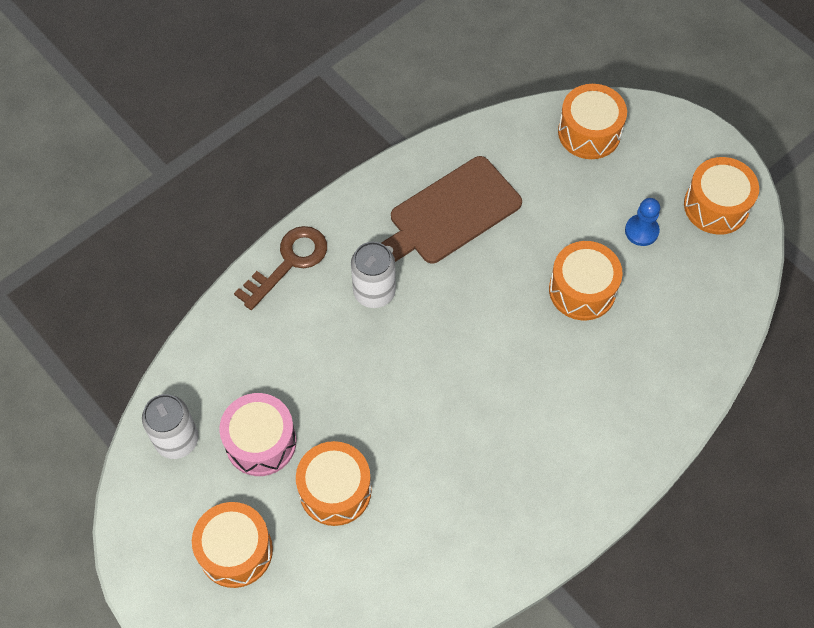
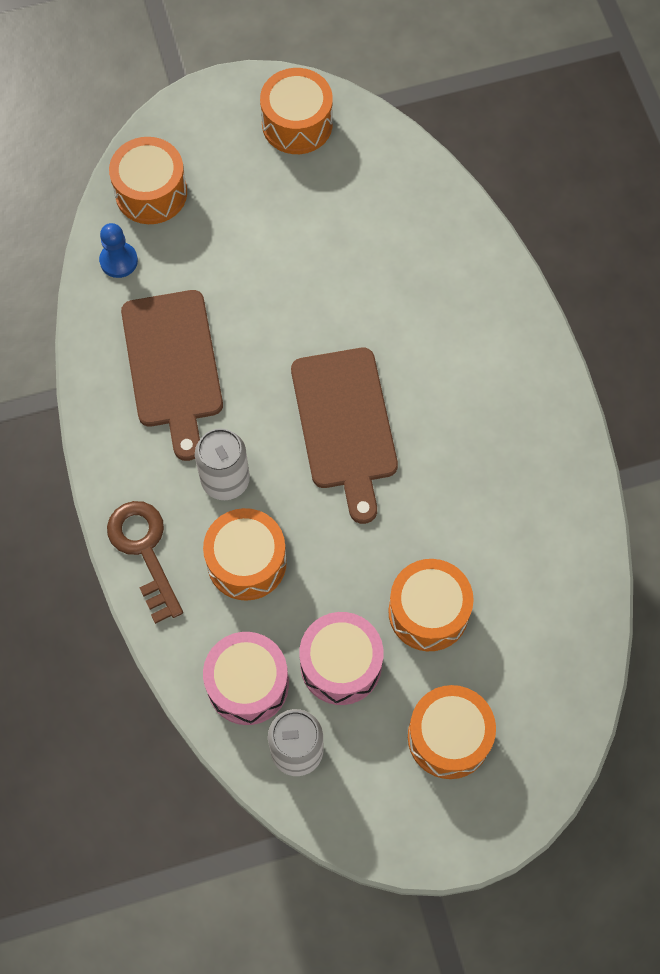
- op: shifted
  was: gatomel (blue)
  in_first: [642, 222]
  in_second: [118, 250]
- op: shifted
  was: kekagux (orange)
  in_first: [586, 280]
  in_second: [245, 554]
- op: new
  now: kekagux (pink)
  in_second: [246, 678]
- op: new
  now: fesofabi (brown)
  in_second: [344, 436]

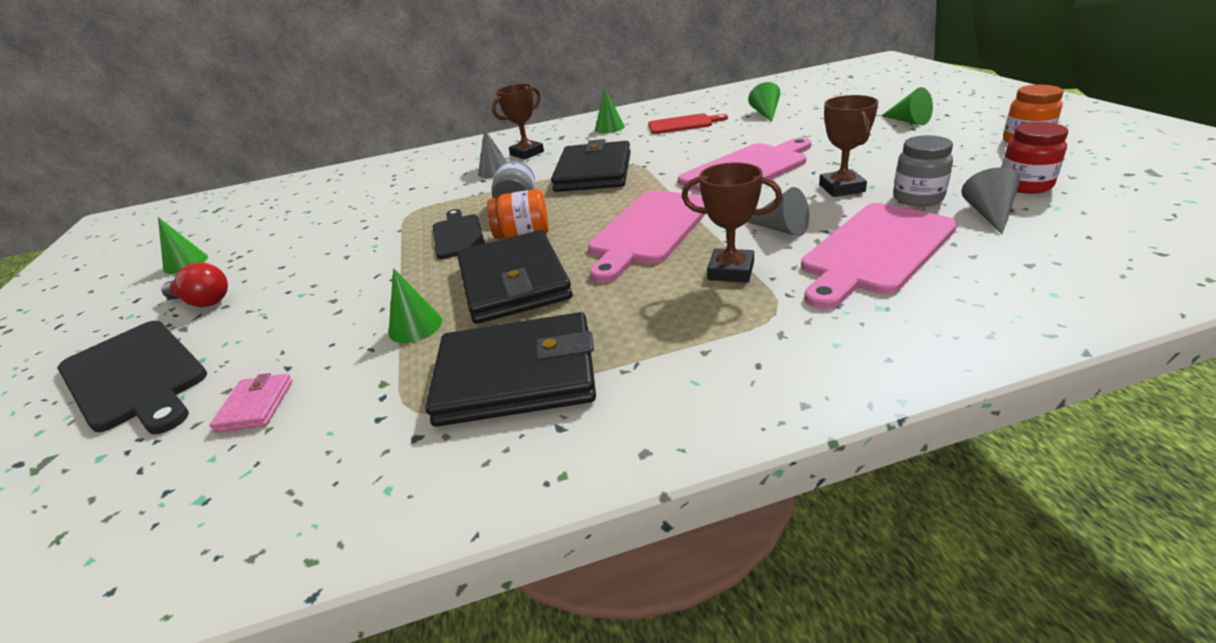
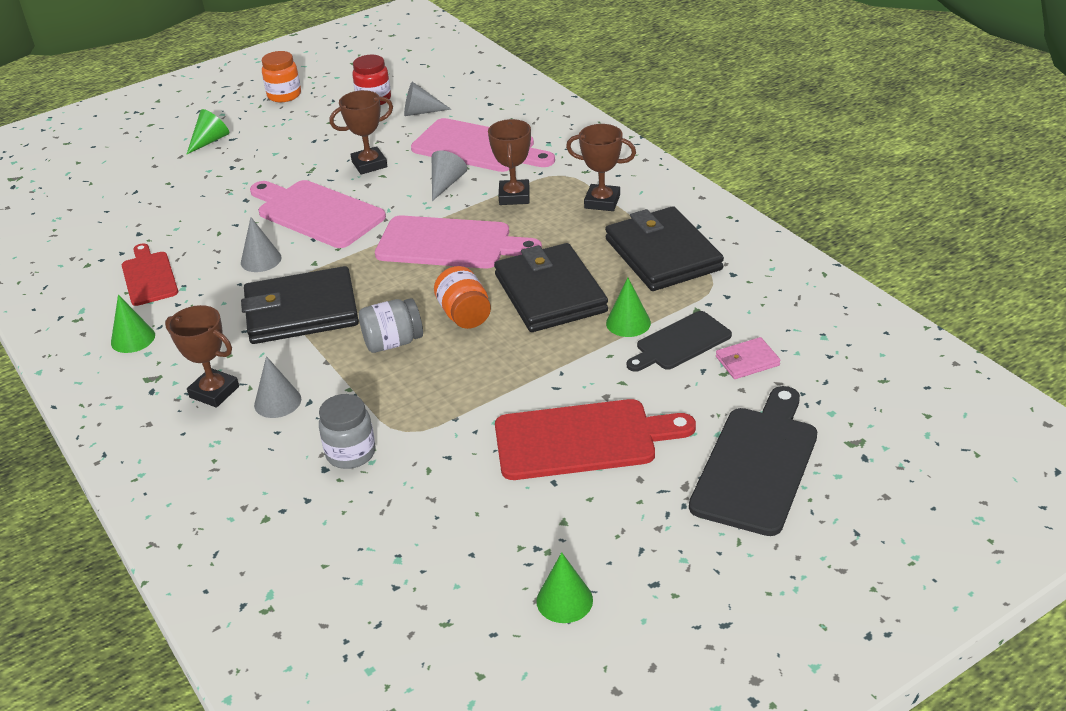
- op: new
  now: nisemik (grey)
  in_second: [261, 244]
- op: shifted
  was: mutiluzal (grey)
  in_first: [923, 170]
  in_second: [347, 431]
- op: rotated
  was: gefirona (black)
  in_first: [515, 277]
  in_second: [551, 287]
  clockwise: -75
- op: new
  now: fesofabi (red)
  in_second: [595, 439]
- op: new
  now: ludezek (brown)
  in_second: [601, 167]
- op: shifted
  was: fesofabi (black)
  in_first: [459, 234]
  in_second: [679, 341]
- op: gone
  was: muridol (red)
  in_first: [194, 284]
- op: gone
  was: nisemik (green)
  in_first: [764, 102]

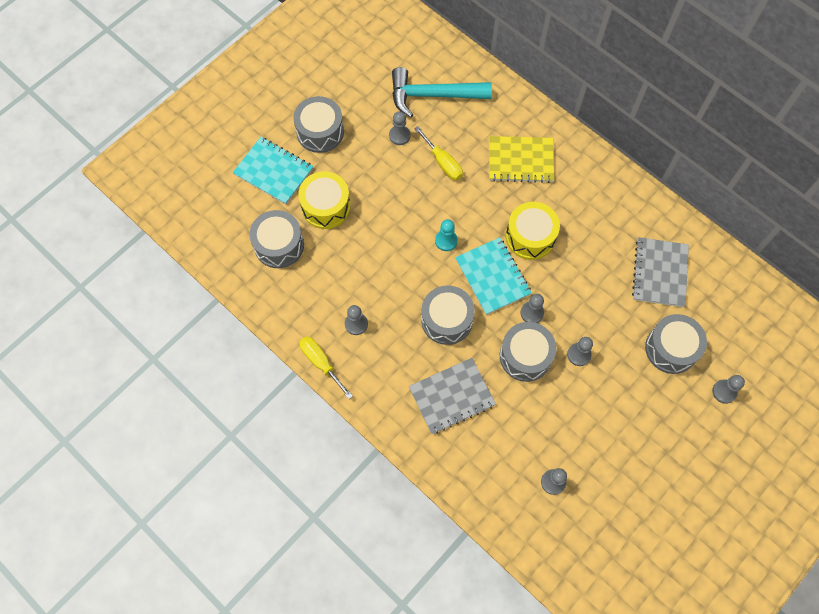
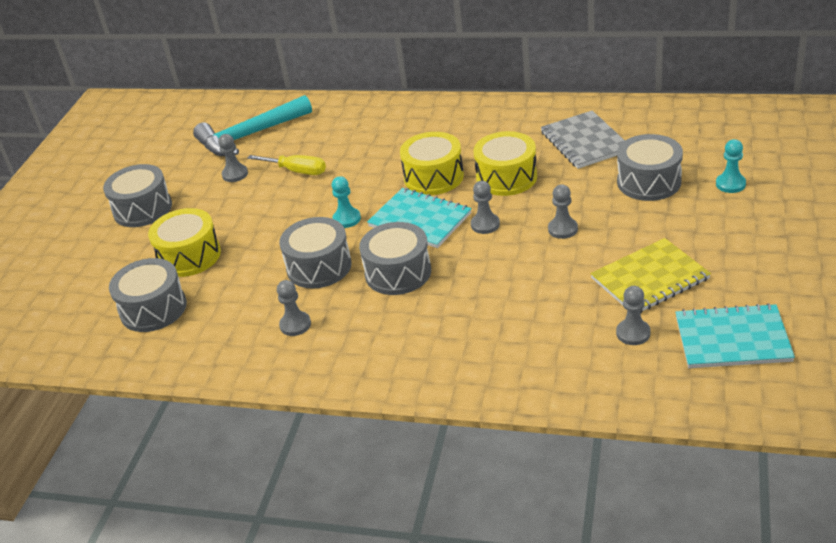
- op: shifted
  was: kekagux (grey)
  in_first: [528, 352]
  in_second: [315, 253]
- op: new
  now: kekagux (yellow)
  in_second: [505, 163]
- op: shifted
  was: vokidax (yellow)
  in_first: [521, 159]
  in_second: [650, 275]
- op: shifted
  was: vokidax (turquoise)
  in_first: [273, 170]
  in_second: [735, 335]
- op: repainted
  was: gatomel (grey)
  now: gatomel (turquoise)
  in_first: [728, 389]
  in_second: [731, 166]
- op: gone
  was: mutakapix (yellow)
  in_first: [326, 367]
- op: gone
  was: vokidax (grey)
  in_first: [452, 396]

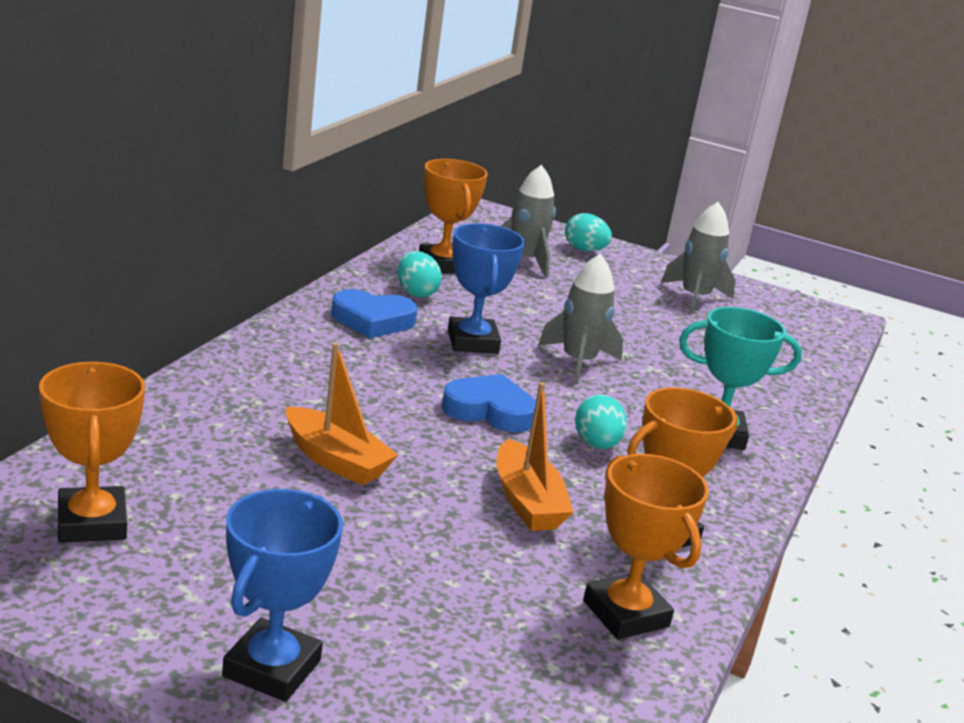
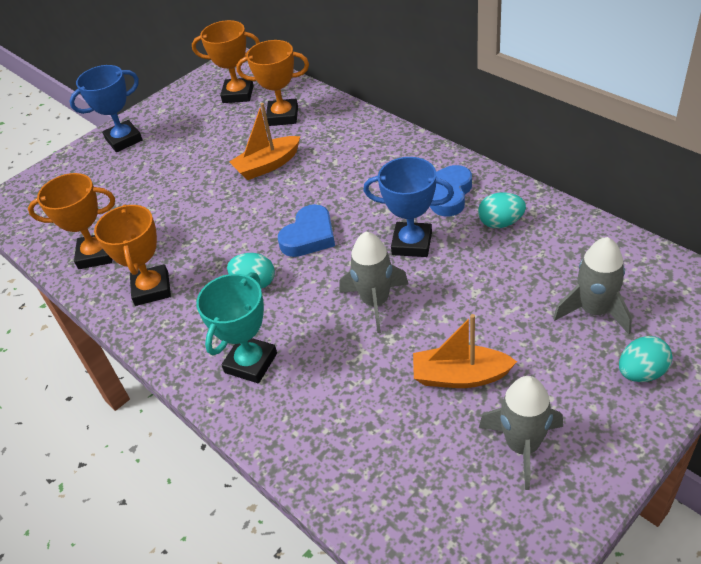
- op: rotated
  was: ludezek (blue)
  in_first: [282, 595]
  in_second: [106, 108]
  clockwise: -75
- op: shifted
  was: ludezek (orange)
  in_first: [453, 216]
  in_second: [272, 83]
- op: shifted
  was: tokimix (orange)
  in_first: [535, 456]
  in_second: [465, 351]

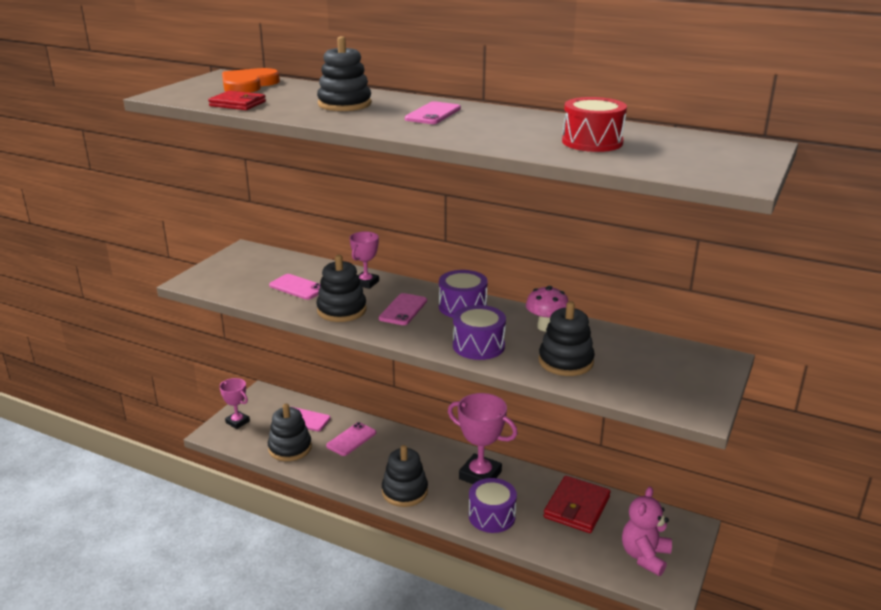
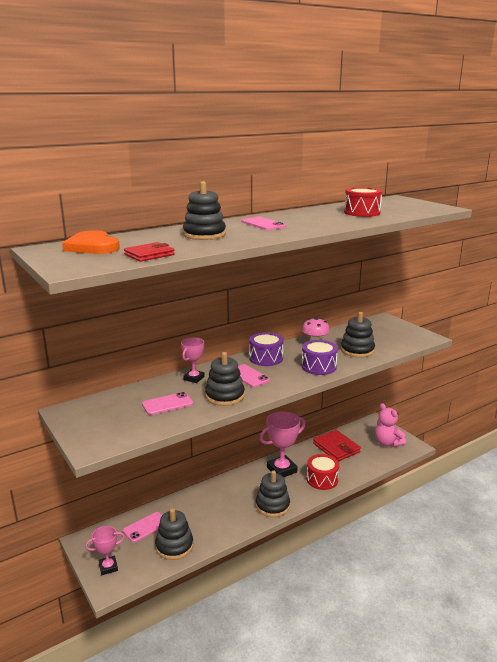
- op: rotated
  was: ludezek (pink)
  in_first: [364, 260]
  in_second: [193, 360]
  clockwise: 60
- op: repainted
  was: kekagux (purple)
  now: kekagux (red)
  in_first: [493, 505]
  in_second: [323, 472]
- op: gone
  was: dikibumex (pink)
  in_first: [351, 439]

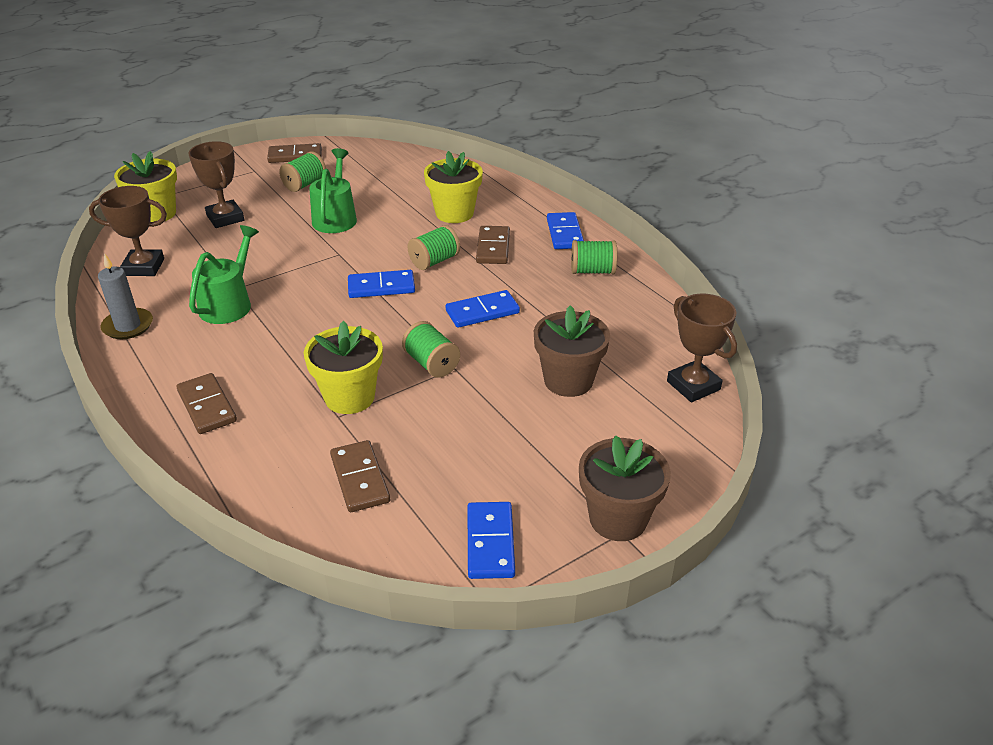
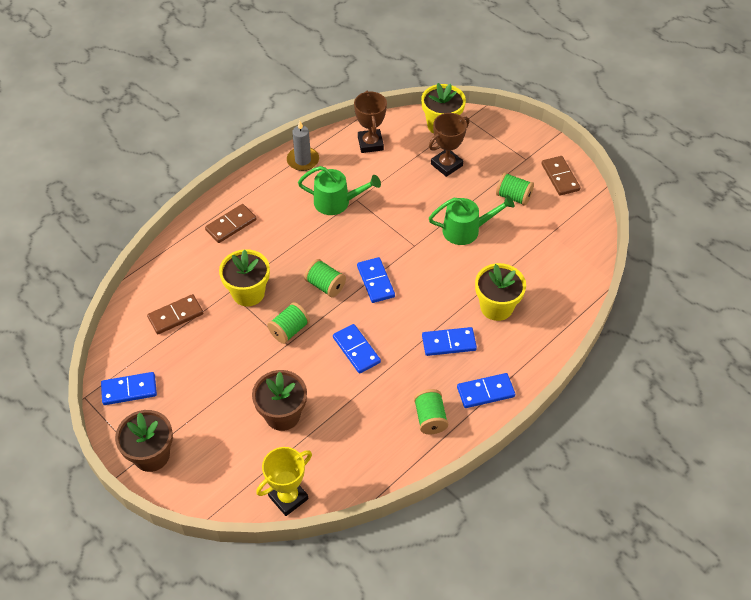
- op: repainted
  was: ludezek (brown)
  now: ludezek (yellow)
  in_first: [702, 348]
  in_second: [284, 481]
- op: shifted
  was: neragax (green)
  in_first: [434, 247]
  in_second: [325, 278]
- op: repainted
  was: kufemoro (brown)
  now: kufemoro (blue)
  in_first: [493, 245]
  in_second: [449, 341]

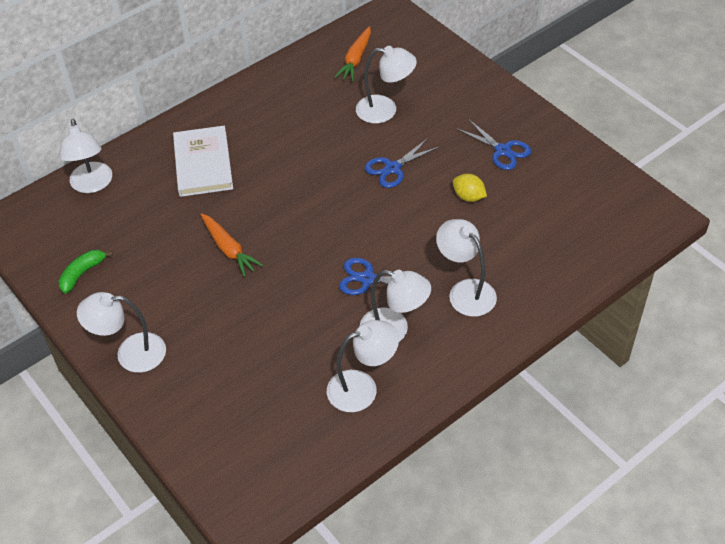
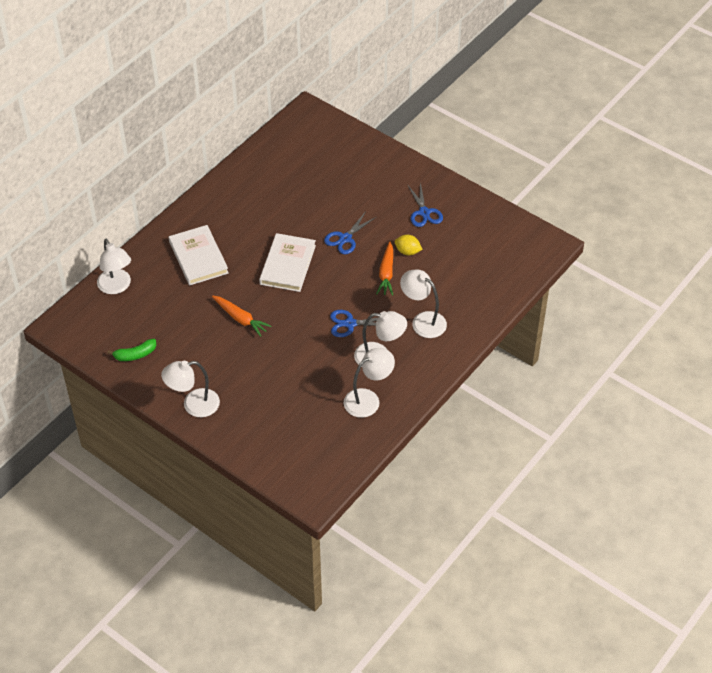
- op: rotated
  was: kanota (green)
  in_first: [85, 272]
  in_second: [131, 350]
  clockwise: -135
- op: new
  now: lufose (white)
  in_second: [287, 262]
- op: shifted
  was: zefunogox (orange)
  in_first: [353, 53]
  in_second: [384, 268]
- op: rotated
  was: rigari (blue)
  in_first: [494, 144]
  in_second: [425, 204]
  clockwise: 45
- op: gone
  was: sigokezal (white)
  in_first: [386, 85]

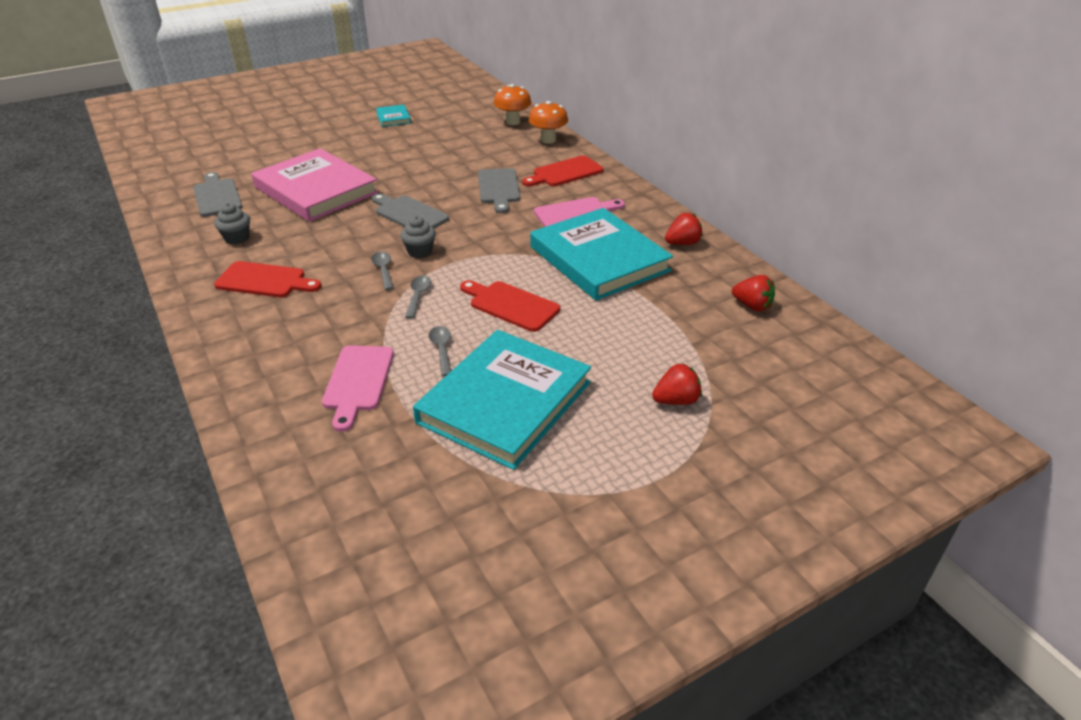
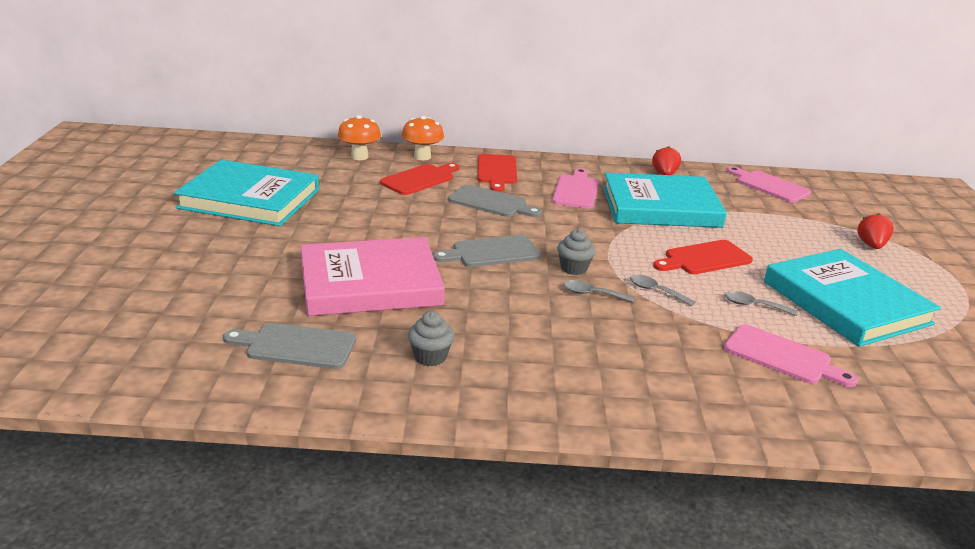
- op: scaled
  was: lufose (turquoise)
  in_first: [393, 116]
  in_second: [246, 193]
  ratio: 2.37
- op: shifted
  was: fesofabi (red)
  in_first: [267, 279]
  in_second: [419, 179]
- op: swapped
  was: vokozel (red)
  now: fesofabi (pink)
  in_first: [753, 293]
  in_second: [769, 185]

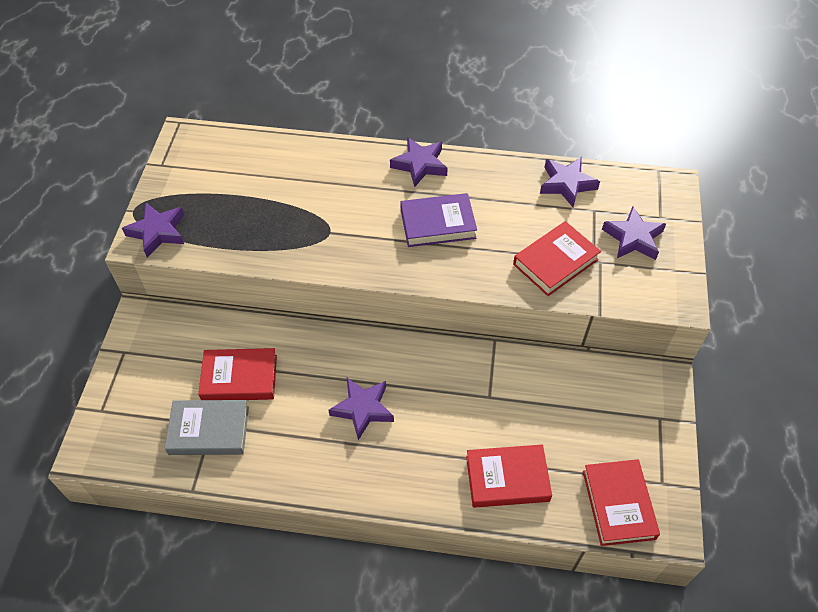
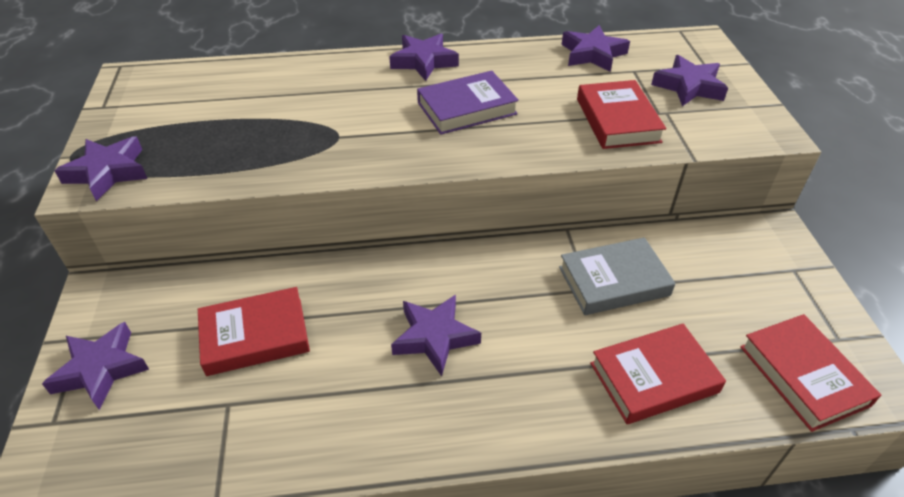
- op: new
  now: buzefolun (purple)
  in_second: [95, 366]
- op: shifted
  was: lufose (grey)
  in_first: [207, 427]
  in_second: [617, 276]
- op: rotated
  was: lufose (red)
  in_first: [557, 258]
  in_second: [621, 114]
  clockwise: -45

